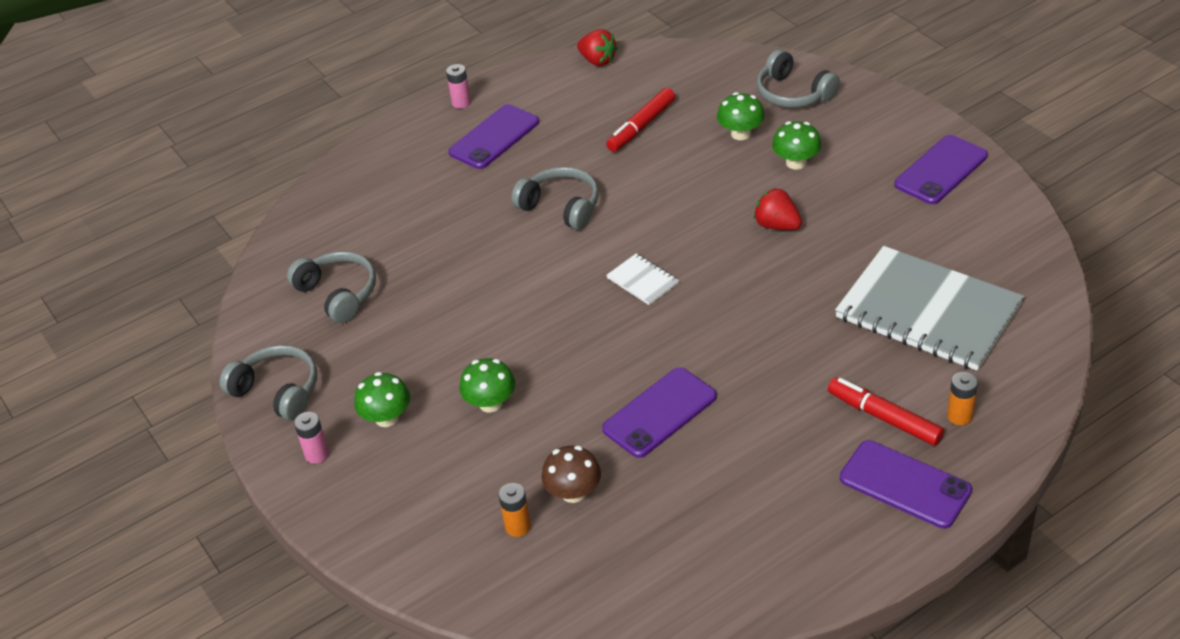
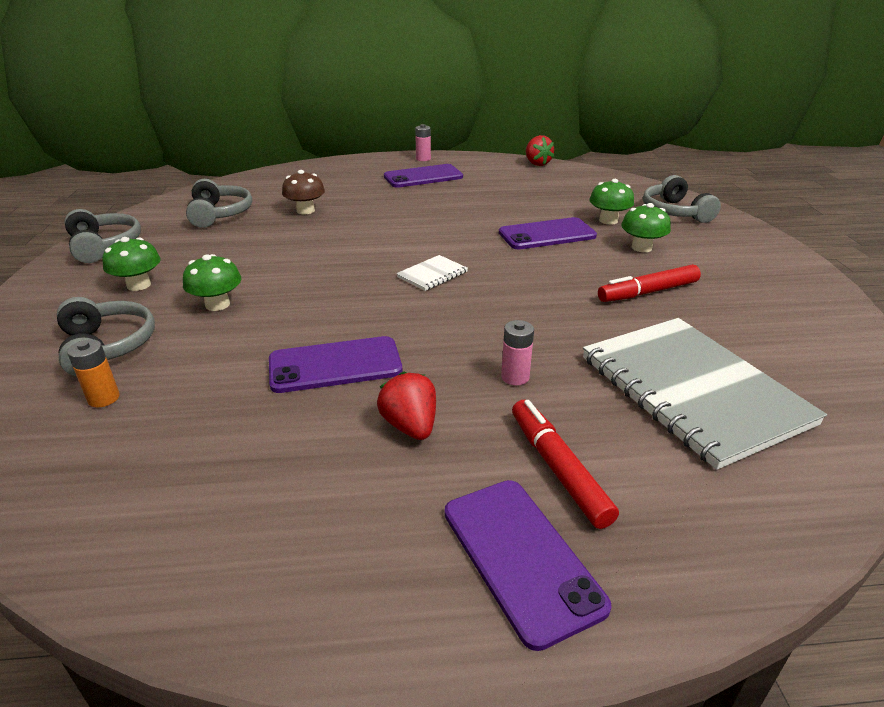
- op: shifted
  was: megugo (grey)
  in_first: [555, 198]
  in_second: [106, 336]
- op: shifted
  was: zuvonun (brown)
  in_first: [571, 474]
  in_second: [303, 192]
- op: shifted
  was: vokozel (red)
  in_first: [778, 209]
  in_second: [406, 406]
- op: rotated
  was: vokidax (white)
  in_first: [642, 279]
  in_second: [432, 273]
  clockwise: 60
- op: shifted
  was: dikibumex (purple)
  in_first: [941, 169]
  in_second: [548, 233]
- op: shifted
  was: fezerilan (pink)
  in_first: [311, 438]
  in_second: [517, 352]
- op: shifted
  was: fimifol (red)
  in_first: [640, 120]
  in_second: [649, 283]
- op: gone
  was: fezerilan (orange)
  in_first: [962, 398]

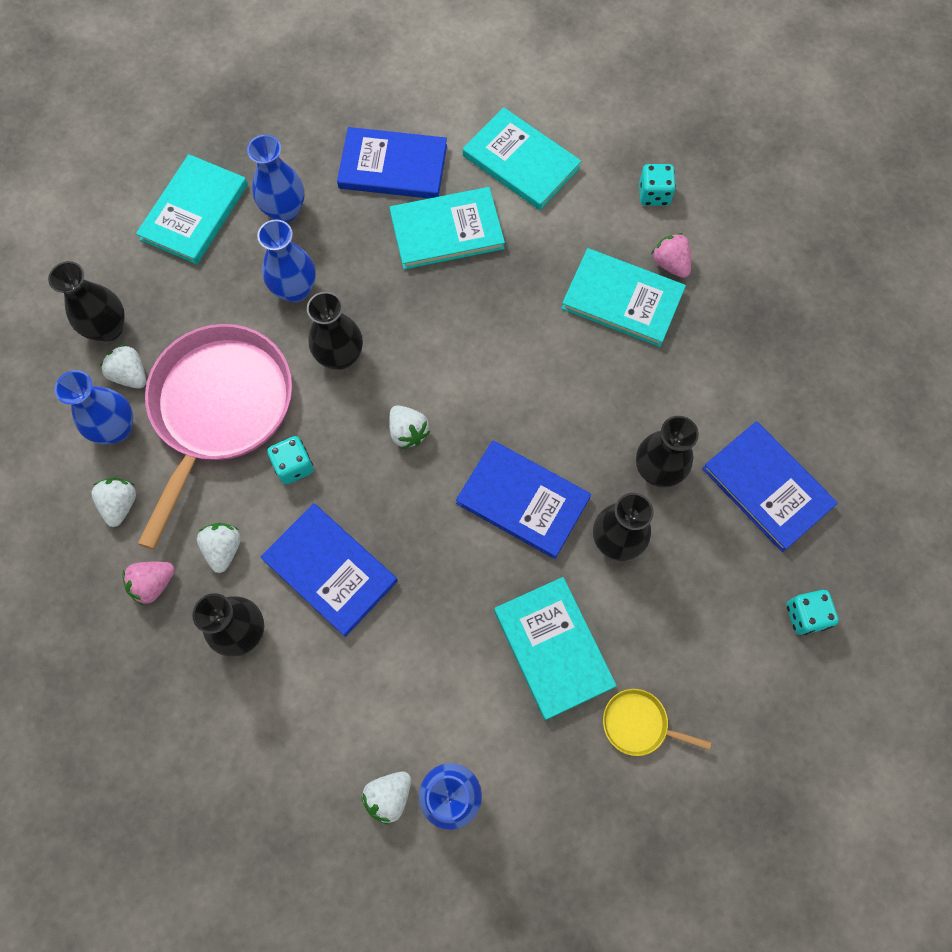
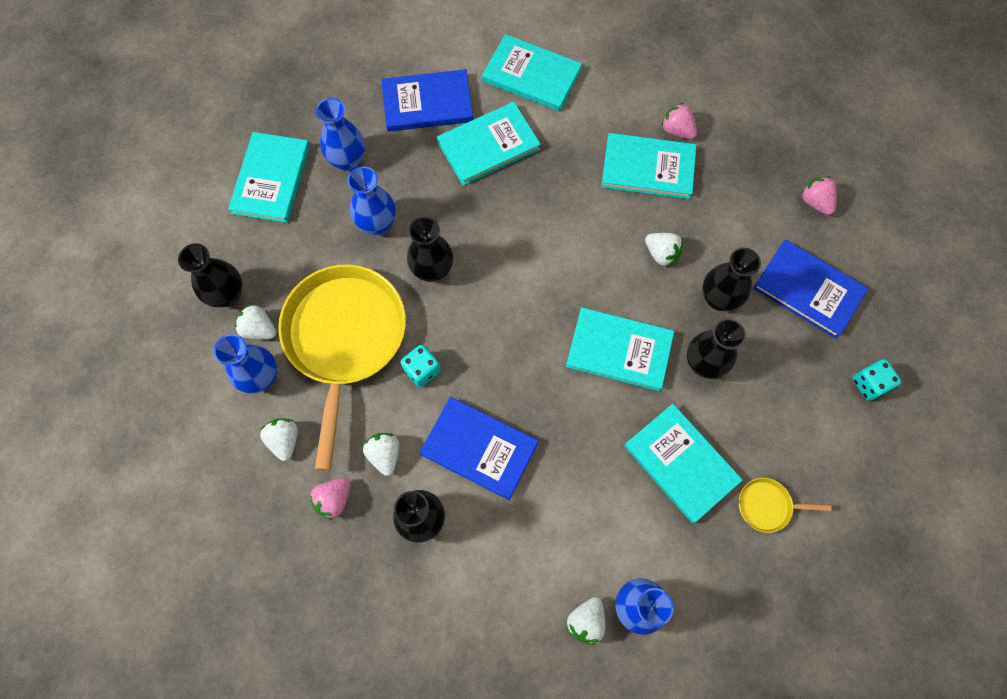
- op: repainted
  was: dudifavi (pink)
  now: dudifavi (yellow)
  in_first: [214, 437]
  in_second: [342, 367]
- op: repainted
  was: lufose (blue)
  now: lufose (turquoise)
  in_first: [523, 499]
  in_second: [620, 349]
- op: shifted
  was: vokozel (white)
  in_first: [409, 427]
  in_second: [664, 250]
- op: new
  now: vokozel (pink)
  in_second: [818, 195]
- op: gone
  was: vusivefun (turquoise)
  in_first: [657, 185]

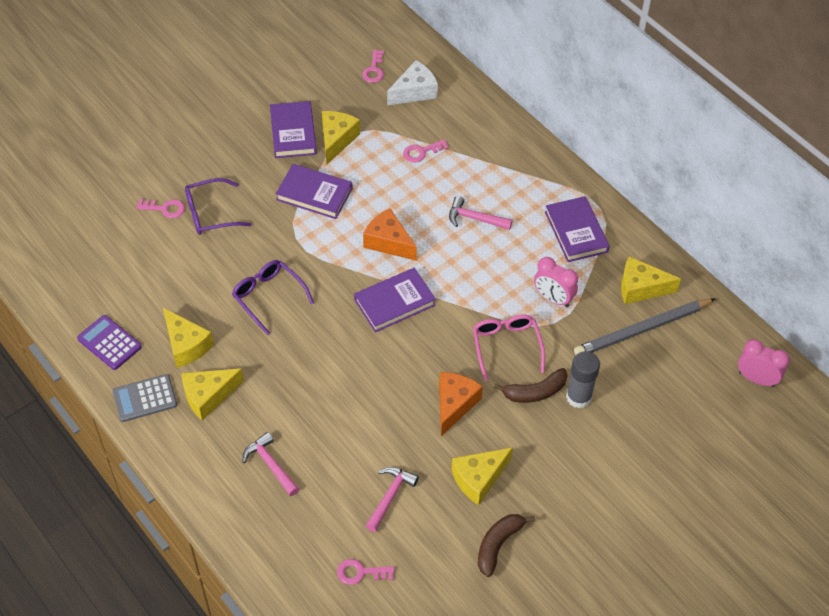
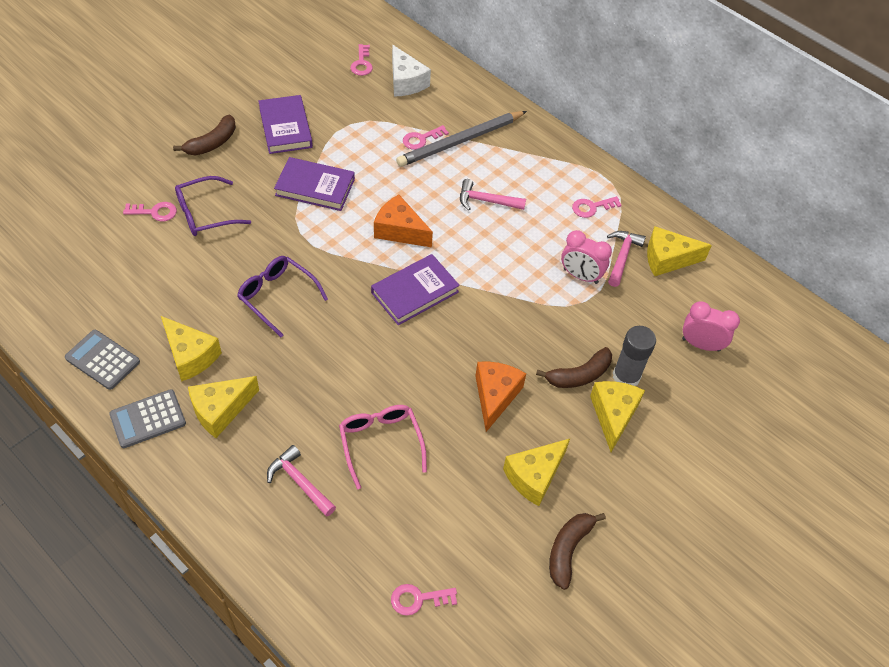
- op: repainted
  was: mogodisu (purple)
  now: mogodisu (grey)
  in_first: [109, 342]
  in_second: [102, 360]
- op: new
  now: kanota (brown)
  in_second: [204, 135]
- op: shifted
  was: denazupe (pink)
  in_first: [509, 348]
  in_second: [383, 447]
- op: rotated
  was: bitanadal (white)
  in_first: [412, 82]
  in_second: [411, 71]
  clockwise: 105
- op: shifted
  was: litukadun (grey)
  in_first: [645, 326]
  in_second: [461, 139]
- op: swapped
  was: lufose (purple)
  now: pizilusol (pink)
  in_first: [577, 229]
  in_second: [597, 207]
- op: shifted
  was: bitanadal (yellow)
  in_first: [341, 137]
  in_second: [617, 416]
- op: shifted
  was: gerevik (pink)
  in_first: [392, 499]
  in_second: [626, 259]
- op: shifted
  was: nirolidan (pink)
  in_first: [764, 363]
  in_second: [711, 326]

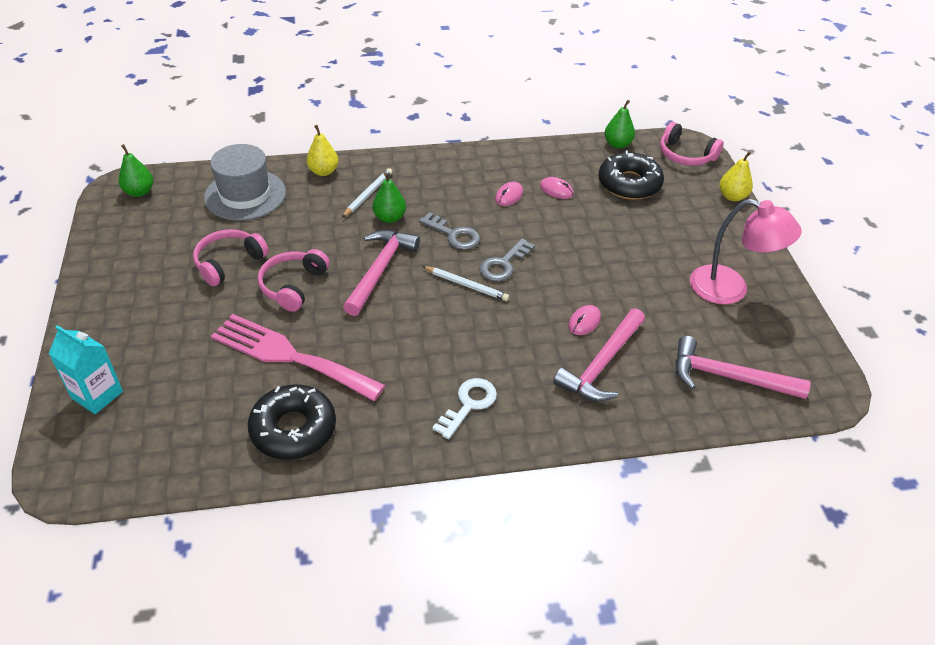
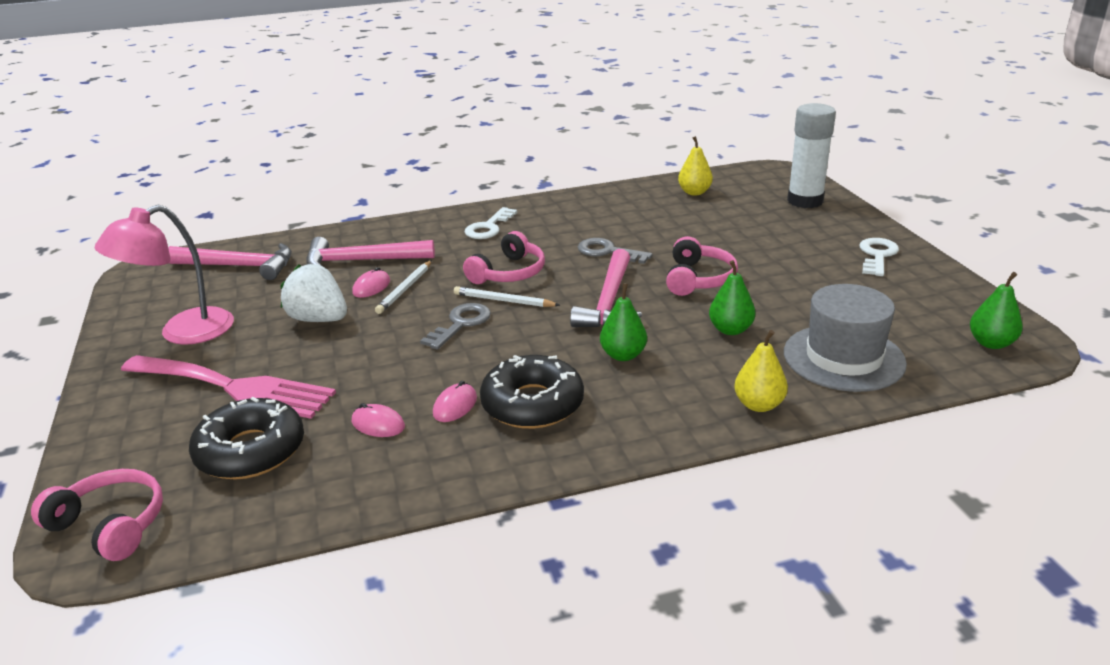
- op: rotated
  was: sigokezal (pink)
  in_first: [746, 251]
  in_second: [164, 275]
  clockwise: -60
- op: shifted
  was: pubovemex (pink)
  in_first: [298, 357]
  in_second: [228, 387]
- op: new
  now: vokozel (white)
  in_second: [313, 293]
- op: rotated
  was: gerevik (pink)
  in_first: [599, 355]
  in_second: [370, 251]
  clockwise: -120
- op: shifted
  was: litukadun (white)
  in_first: [367, 193]
  in_second: [403, 287]
- op: shifted
  was: megugo (pink)
  in_first: [231, 257]
  in_second: [504, 257]
- op: shifted
  was: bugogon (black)
  in_first: [292, 422]
  in_second: [532, 392]
- op: shifted
  was: pizilusol (grey)
  in_first: [449, 231]
  in_second: [615, 251]
- op: shifted
  was: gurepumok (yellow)
  in_first: [736, 176]
  in_second: [695, 166]
- op: shifted
  was: gurepumok (green)
  in_first: [619, 124]
  in_second: [732, 297]
- op: swapped
  was: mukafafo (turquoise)
  now: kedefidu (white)
  in_first: [85, 369]
  in_second: [811, 155]
- op: new
  now: pizilusol (white)
  in_second: [879, 257]

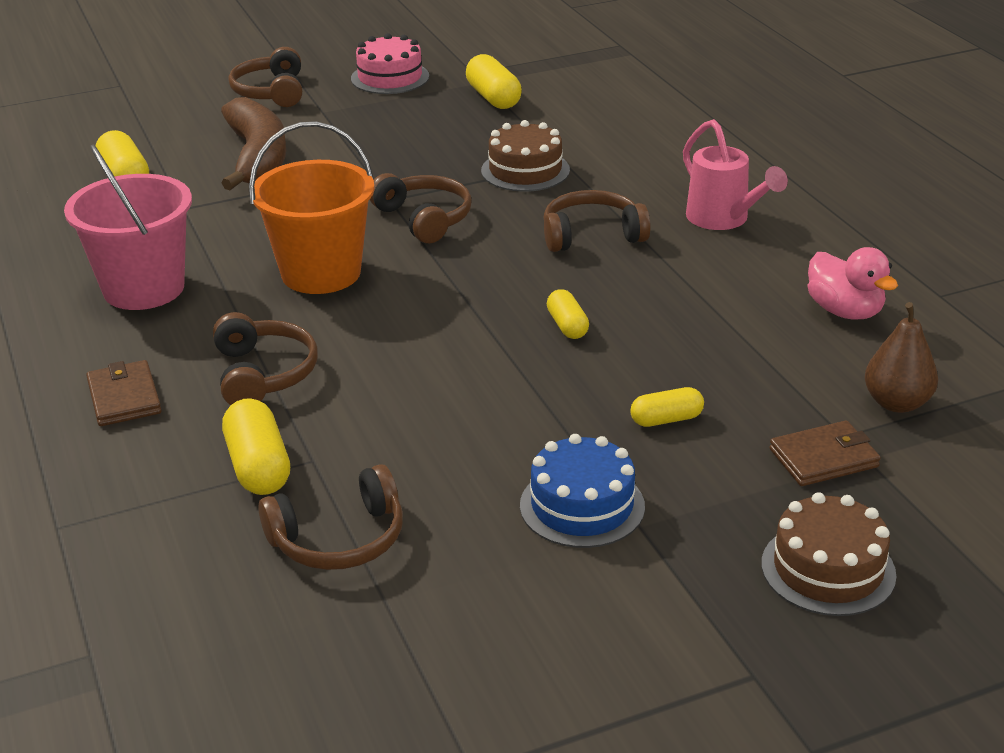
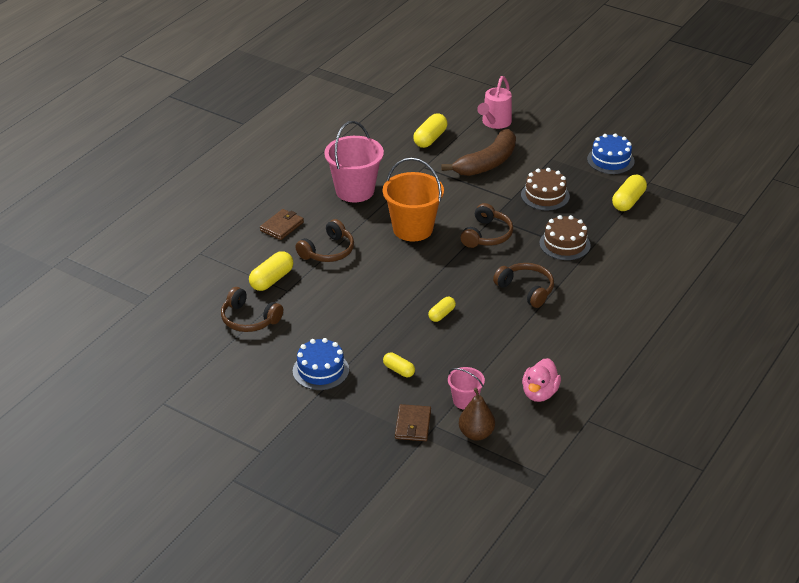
- op: rotated
  was: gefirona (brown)
  in_first: [825, 453]
  in_second: [413, 422]
  clockwise: 60
- op: new
  now: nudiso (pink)
  in_second: [466, 388]
- op: shifted
  was: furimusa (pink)
  in_first: [735, 174]
  in_second: [494, 102]
- op: shifted
  was: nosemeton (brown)
  in_first: [828, 554]
  in_second: [545, 189]
- op: repainted
  was: nosemeton (pink)
  now: nosemeton (blue)
  in_first: [390, 63]
  in_second: [611, 153]
- op: gone
  was: megugo (brown)
  in_first: [265, 77]

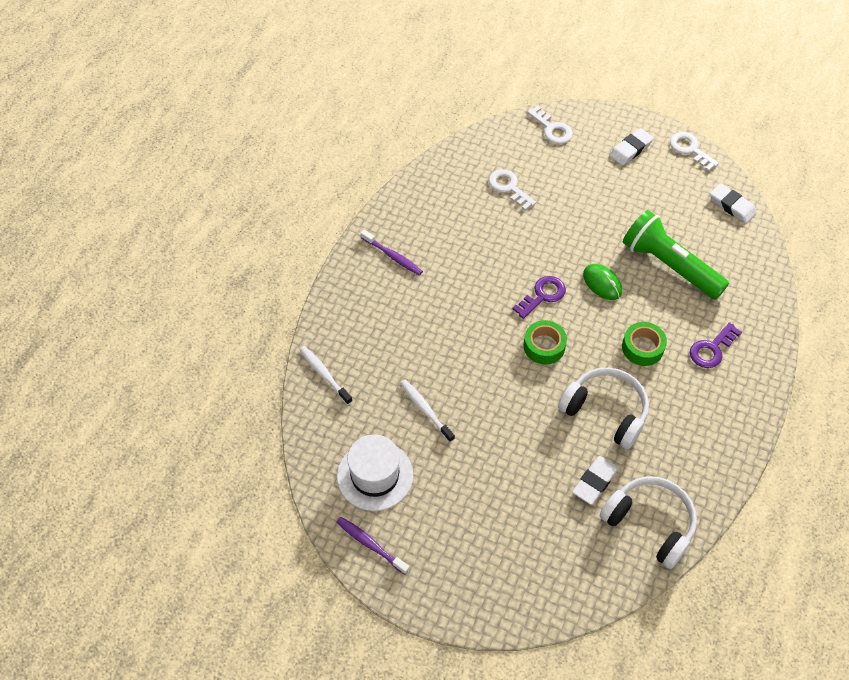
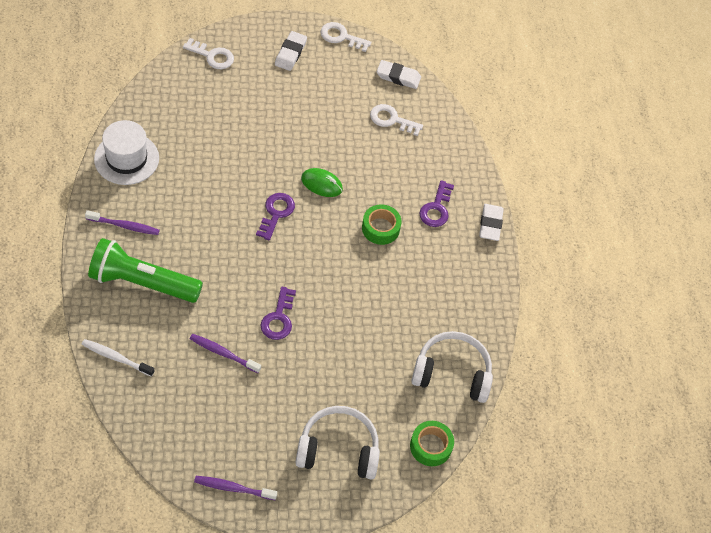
- op: shifted
  was: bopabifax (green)
  in_first: [676, 255]
  in_second: [145, 270]
- op: shifted
  was: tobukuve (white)
  in_first: [375, 472]
  in_second: [126, 152]
- op: repainted
  was: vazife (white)
  now: vazife (purple)
  in_first: [427, 411]
  in_second: [225, 353]
- op: new
  now: pizilusol (purple)
  in_second: [278, 313]
- op: shifted
  was: megugo (white)
  in_first: [603, 408]
  in_second: [337, 442]
- op: shifted
  was: pizilusol (white)
  in_first: [512, 189]
  in_second: [396, 120]
- op: shifted
  was: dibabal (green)
  in_first: [545, 342]
  in_second: [432, 443]
- op: shifted
  was: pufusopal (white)
  in_first: [595, 480]
  in_second: [491, 222]

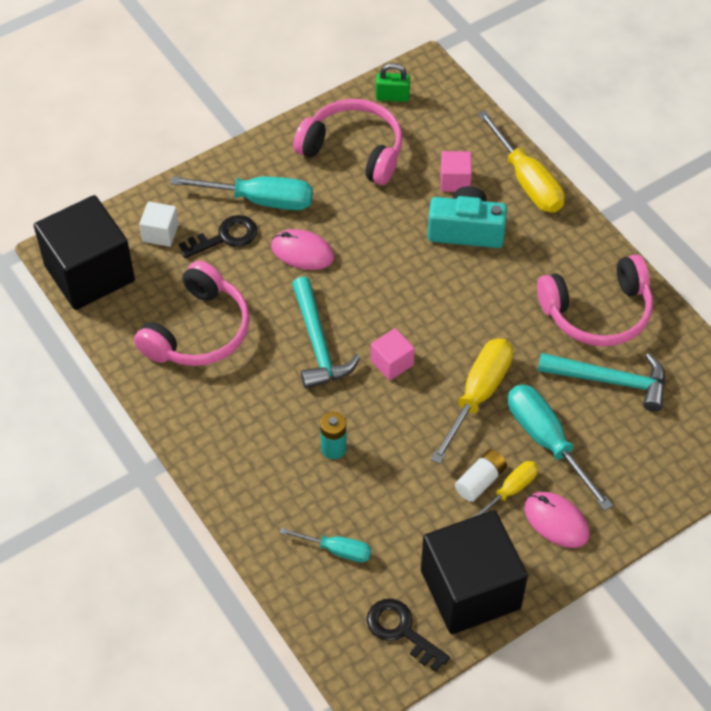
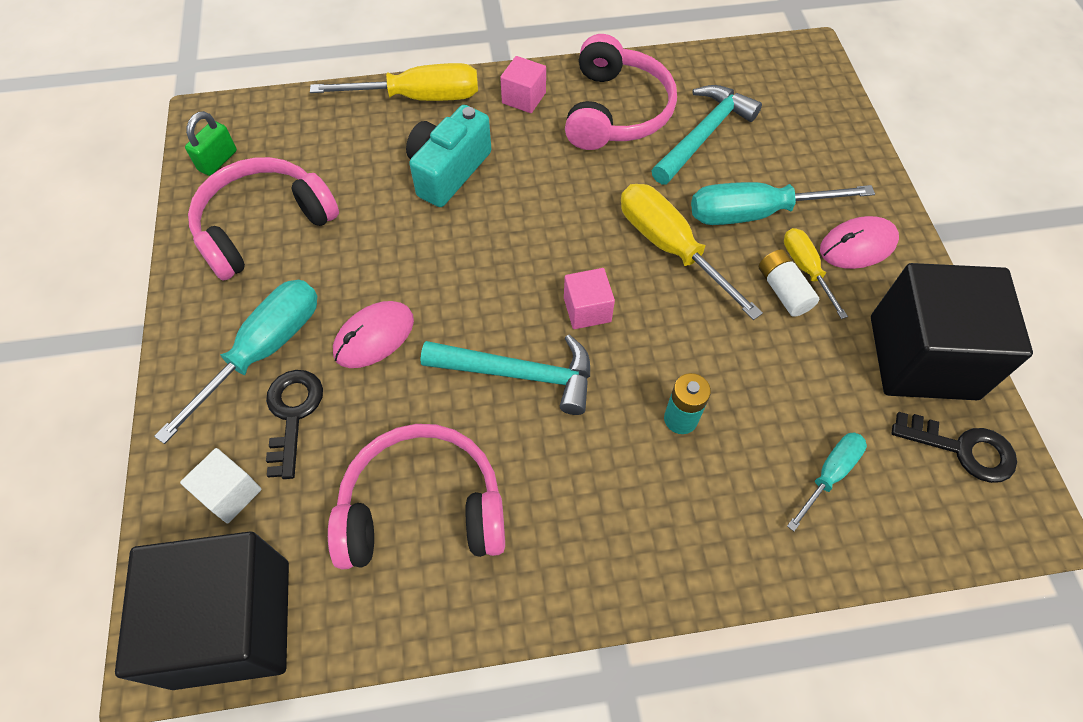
- op: rotated
  was: megugo (pink)
  in_first: [192, 313]
  in_second: [416, 497]
  clockwise: -60
- op: shifted
  was: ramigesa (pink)
  in_first: [456, 171]
  in_second: [523, 84]
- op: rotated
  was: pizilusol (black)
  in_first: [408, 635]
  in_second: [954, 447]
  clockwise: -135

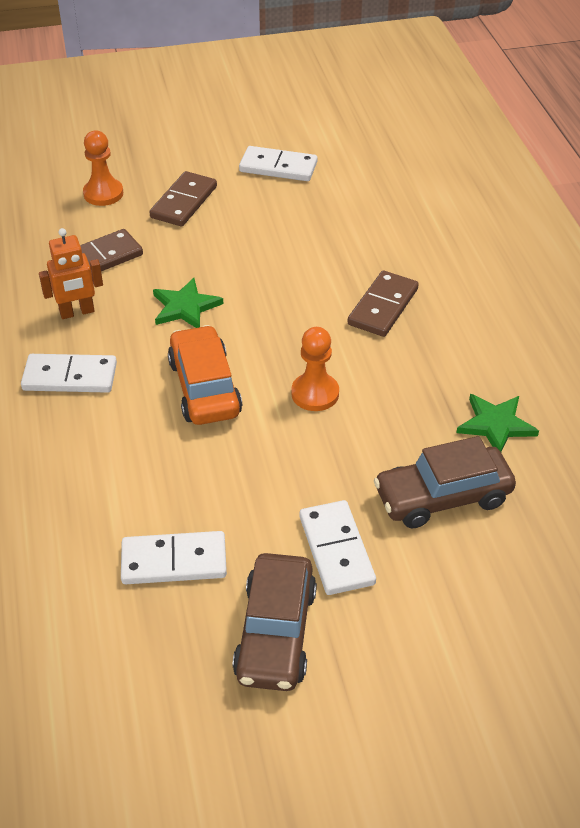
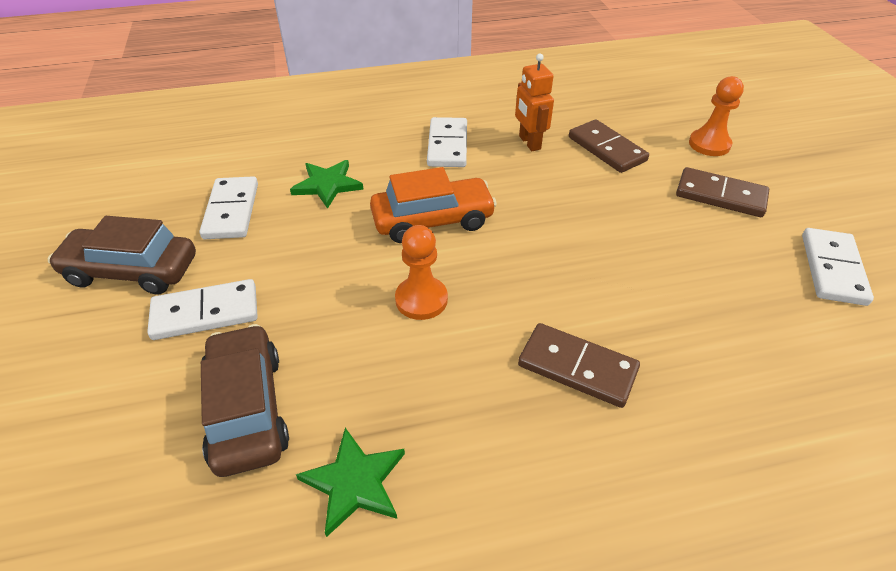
- op: shifted
  was: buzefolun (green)
  in_first: [188, 303]
  in_second: [327, 184]

